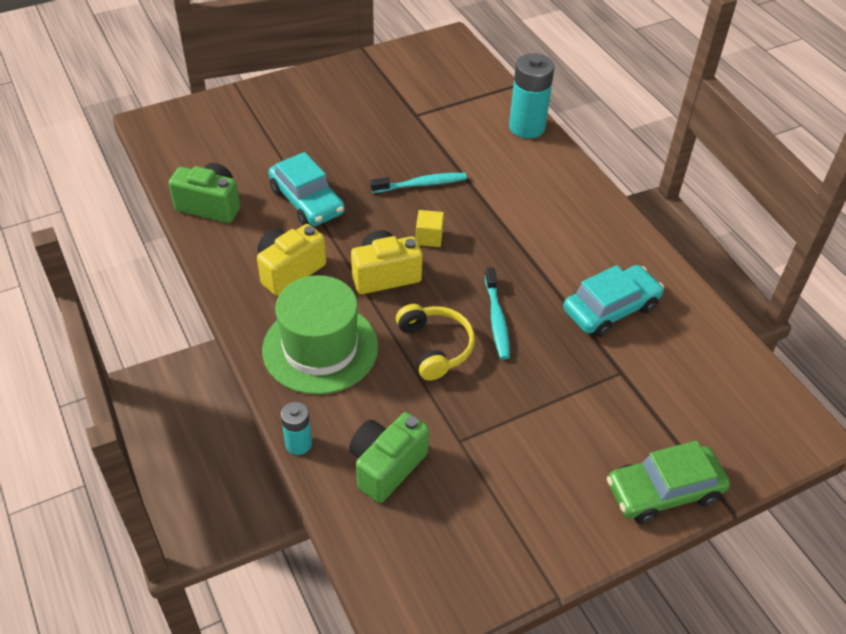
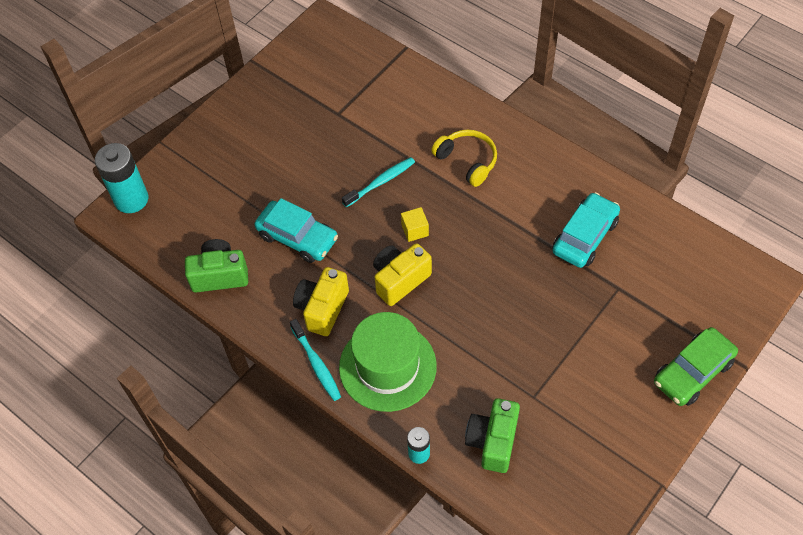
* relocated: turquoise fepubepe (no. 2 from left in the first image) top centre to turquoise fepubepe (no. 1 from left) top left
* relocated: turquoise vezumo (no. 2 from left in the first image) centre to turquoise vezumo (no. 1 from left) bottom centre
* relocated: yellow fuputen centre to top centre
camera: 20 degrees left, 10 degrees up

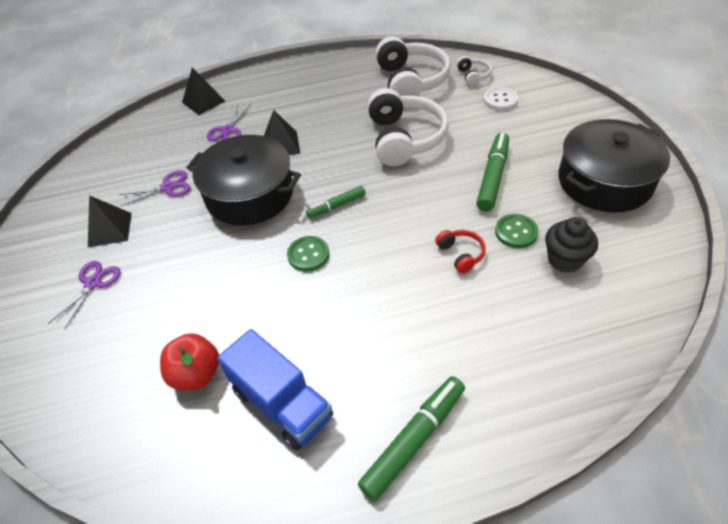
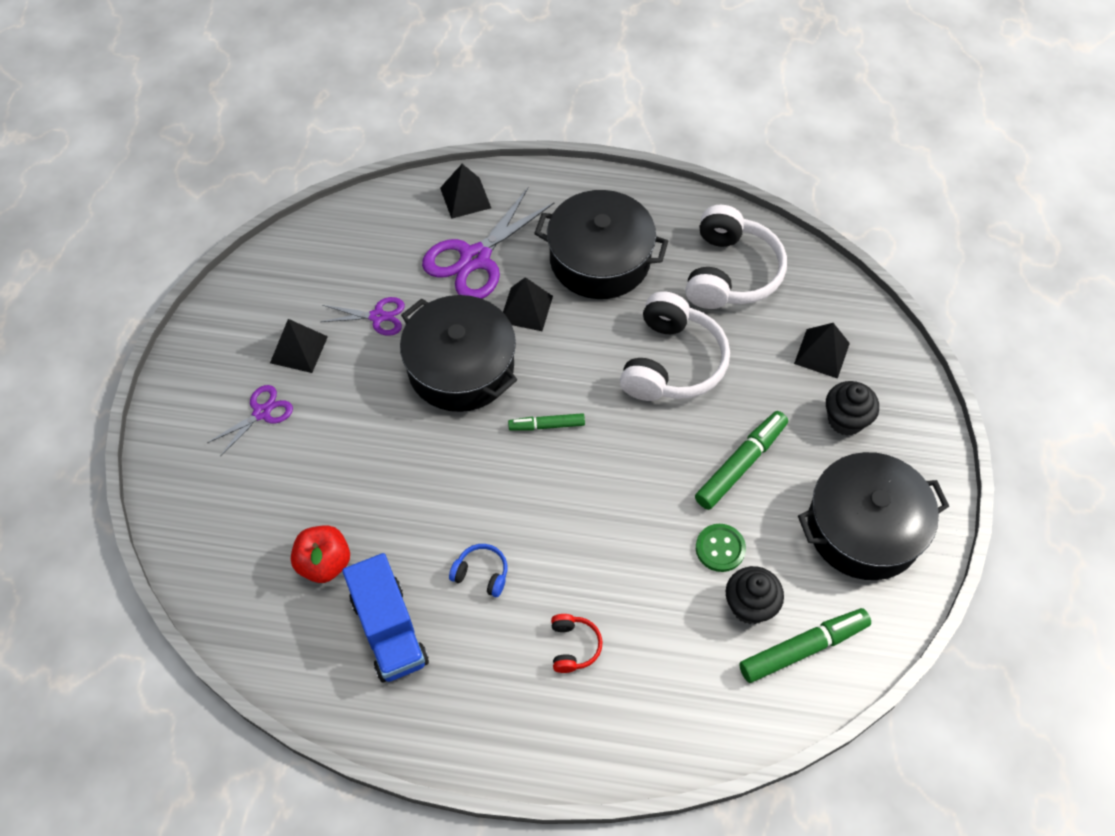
* size: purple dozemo (no. 3 from left) top left = top centre x1.85
* appeared: blue fuputen bottom centre
* appeared: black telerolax (no. 2 from left) top centre
* relocated: red fuputen centre to bottom centre
* relocated: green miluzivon (no. 2 from left in the first image) bottom centre to green miluzivon (no. 3 from left) bottom right
* exchanged: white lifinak top right to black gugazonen (no. 4 from left) middle right
* appeared: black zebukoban (no. 2 from left) middle right
* missing: green lifinak (no. 1 from left) centre
* missing: white fuputen (no. 3 from left) top centre
camera: 20 degrees right, 10 degrees up

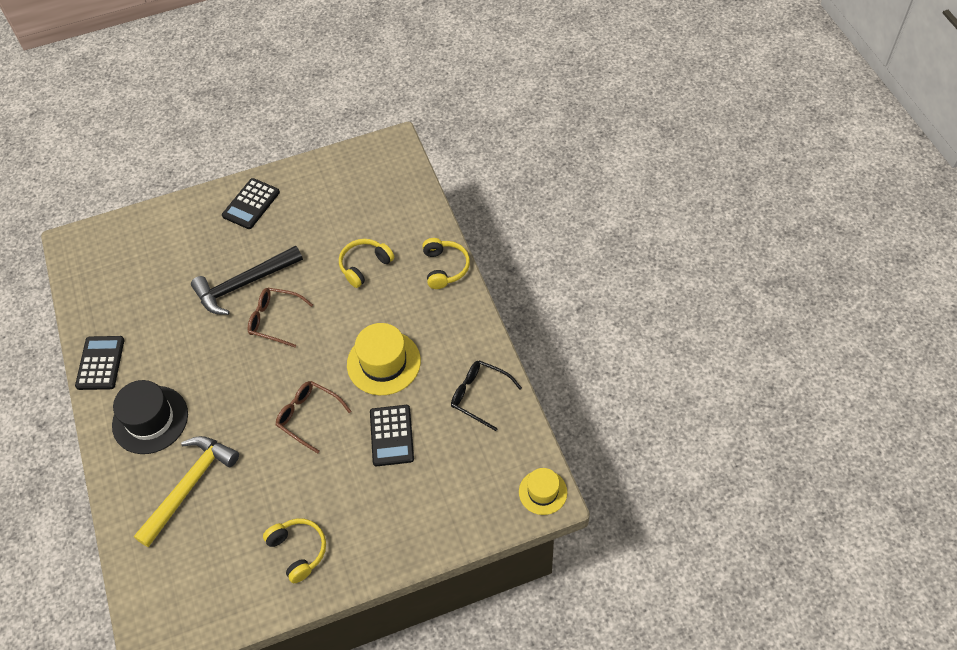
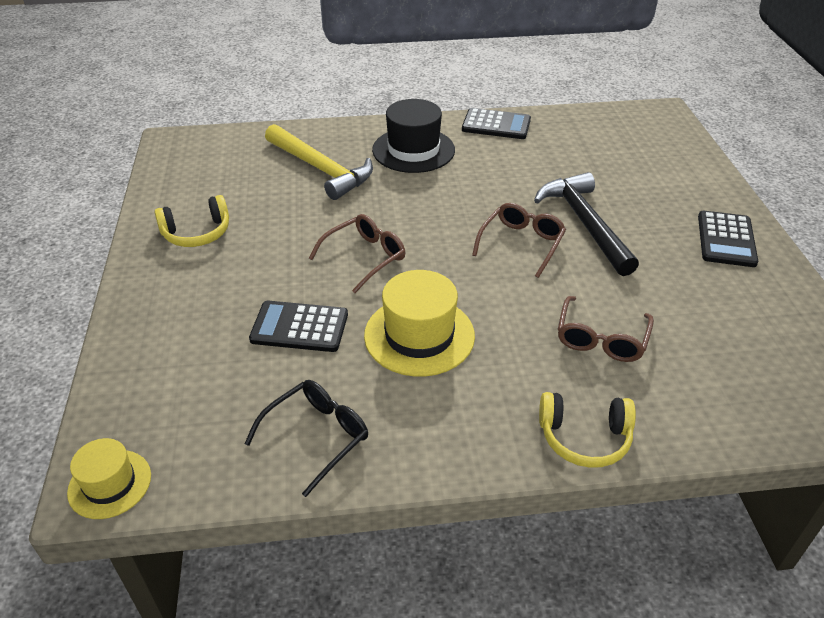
* exchanged: yellow fuputen (no. 2 from left) centre to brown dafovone (no. 3 from left) middle right
* spun: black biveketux (no. 2 from left in the first image) top left = middle right 120 degrees counterclockwise
camera: 100 degrees right, 15 degrees down

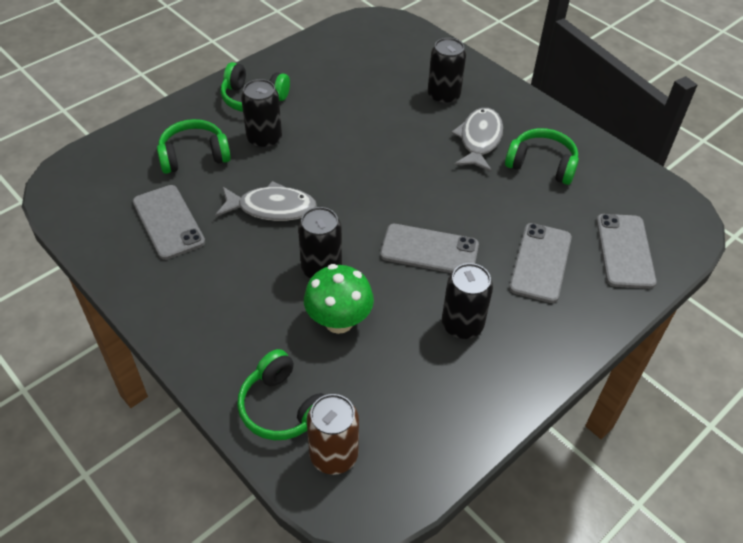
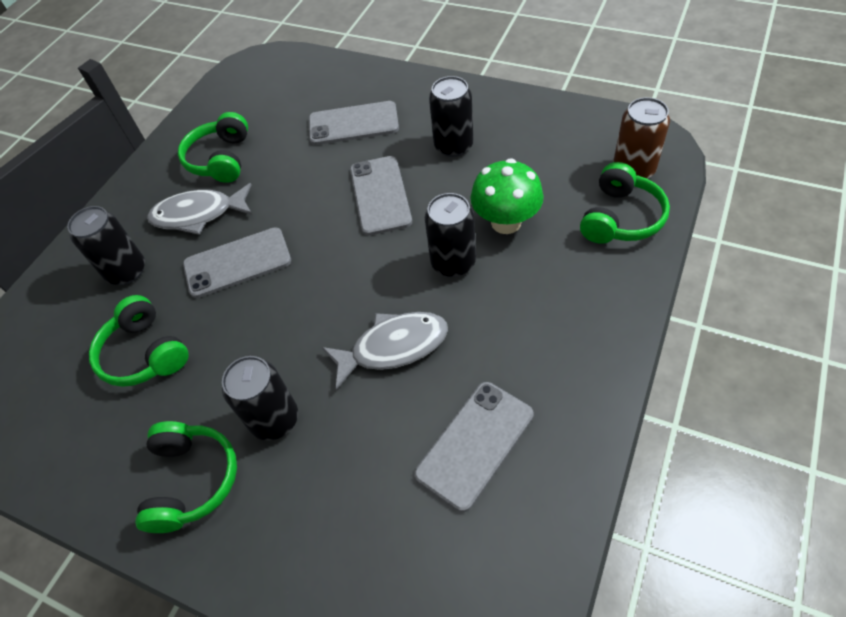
* relocated: green fuputen (no. 1 from left) top left to middle left
* relocated: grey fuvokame (no. 4 from left in the first image) middle right to grey fuvokame (no. 1 from left) middle left
* spun: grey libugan (no. 1 from left in the first image) centre = centre 90 degrees clockwise
camera: 105 degrees left, 5 degrees up

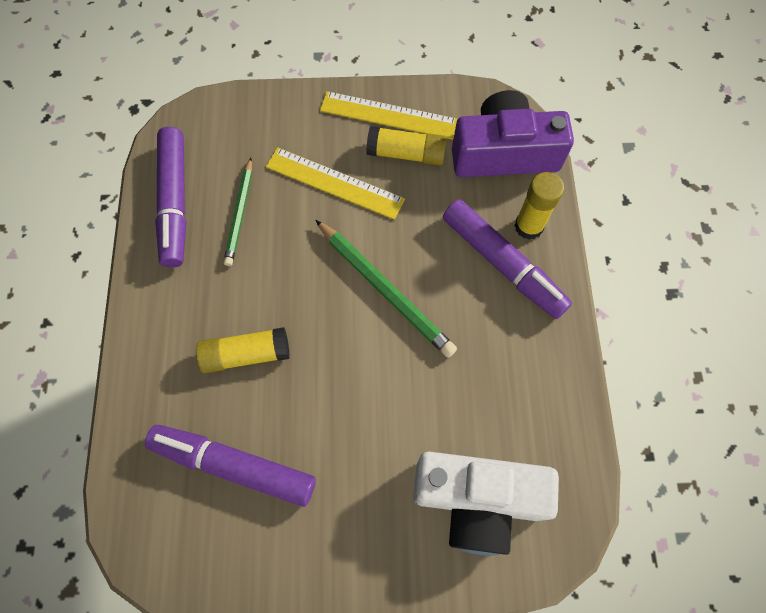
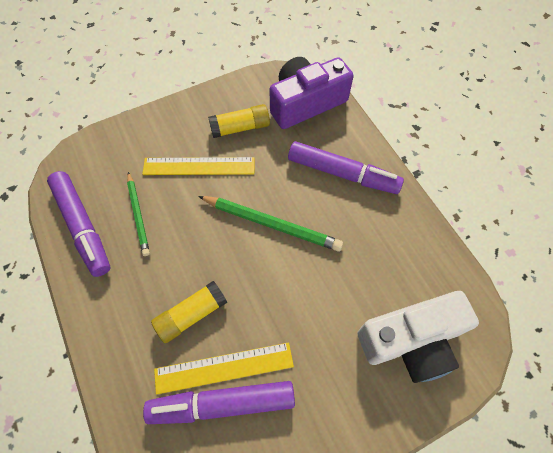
* relocated: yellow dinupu (no. 2 from left) top centre to bottom centre
* missing: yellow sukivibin (no. 3 from left) middle right
camera: 25 degrees left, 5 degrees down

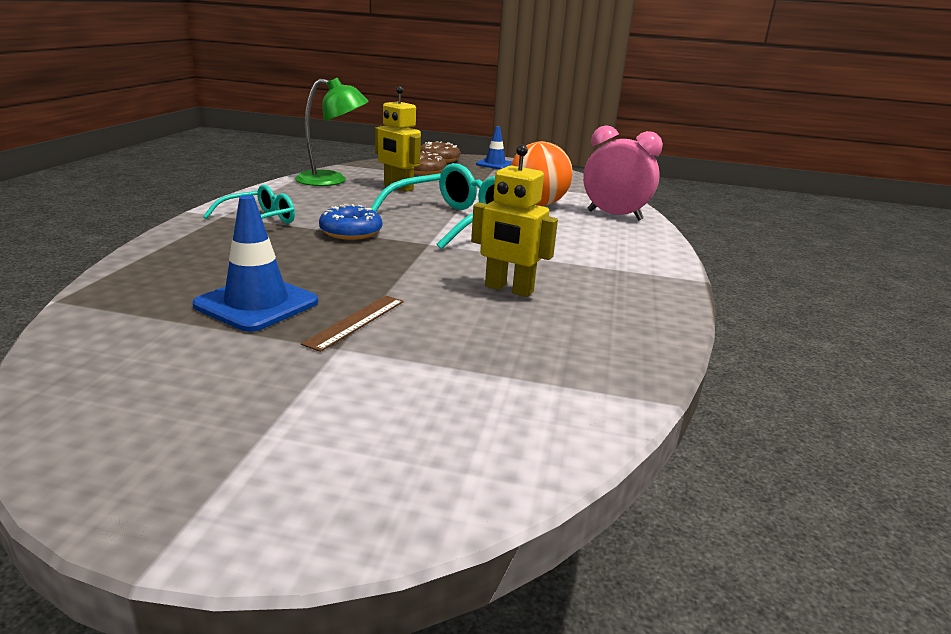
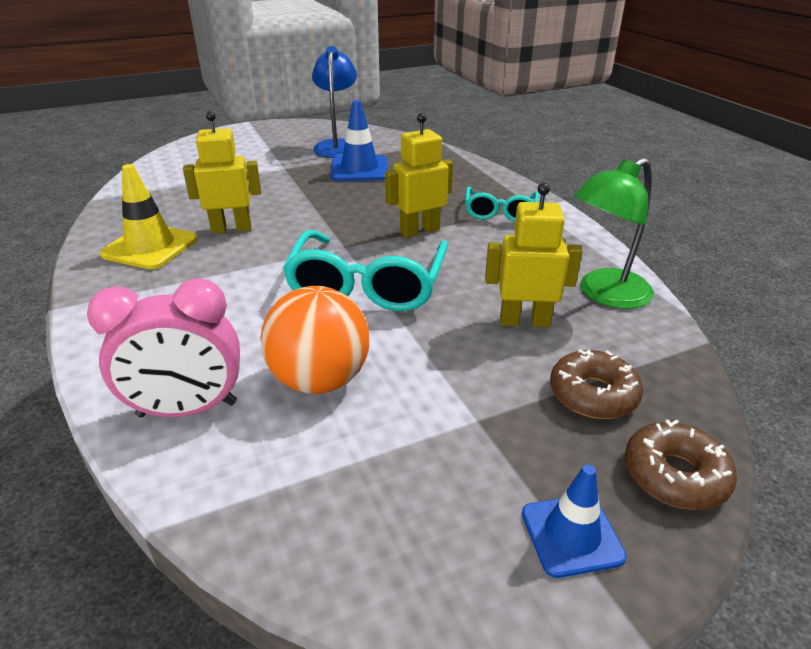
* appeared: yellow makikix middle left
* appeared: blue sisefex top centre
* exchanged: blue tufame centre to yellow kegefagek (no. 2 from left) top centre
* missing: brown dinupu centre
camera: 145 degrees right, 10 degrees up

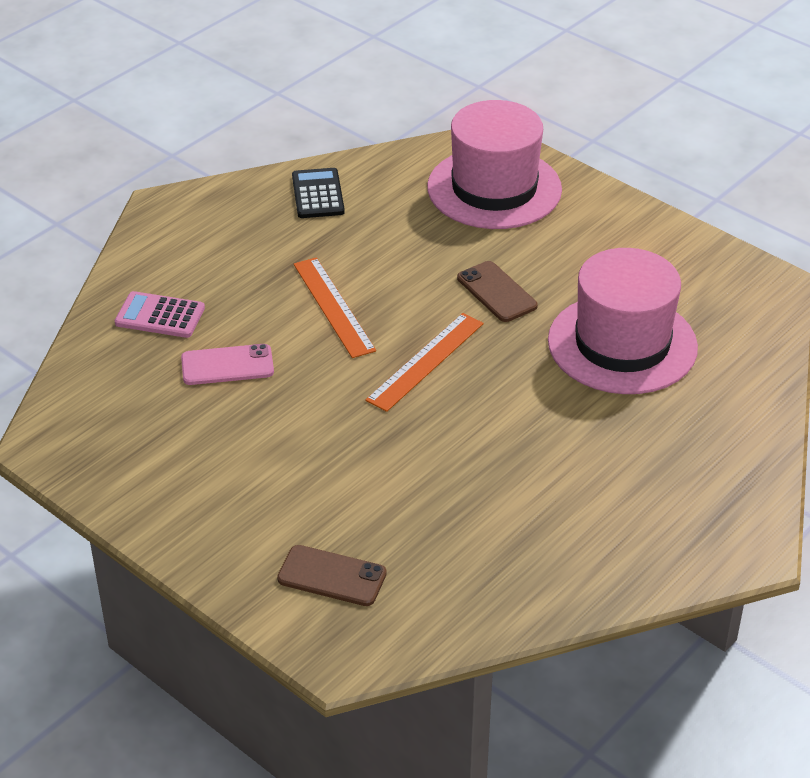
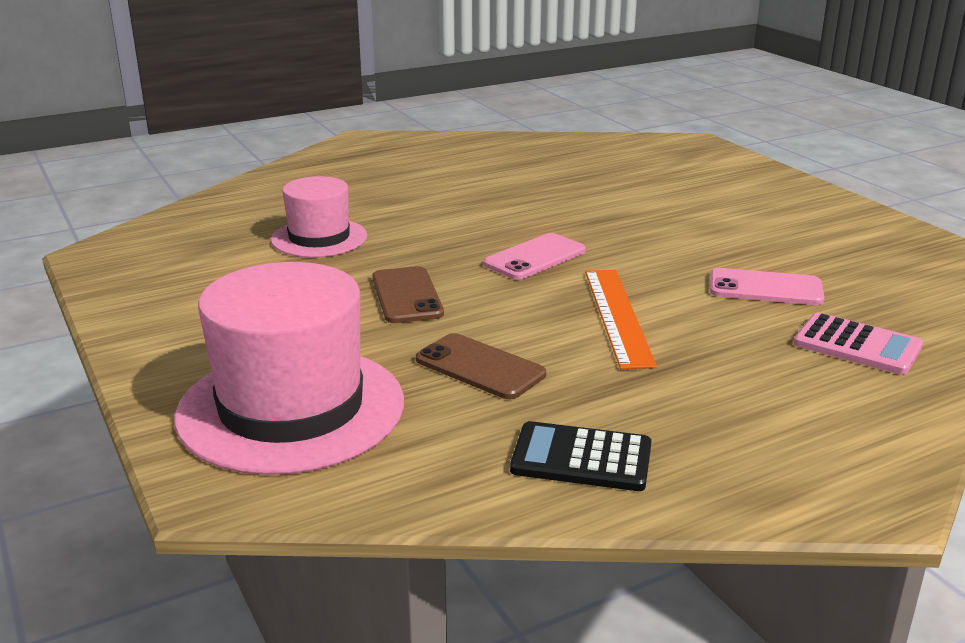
* size: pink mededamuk (no. 2 from left) middle right = middle left x0.58
* relocated: brown fuvokame (no. 1 from left in the first image) bottom centre to brown fuvokame (no. 2 from left) centre
* exchanged: orange dinupu (no. 2 from left) centre to pink fuvokame (no. 1 from left) centre
* spun: black biveketux top centre = bottom centre 90 degrees clockwise
camera: 160 degrees left, 15 degrees down

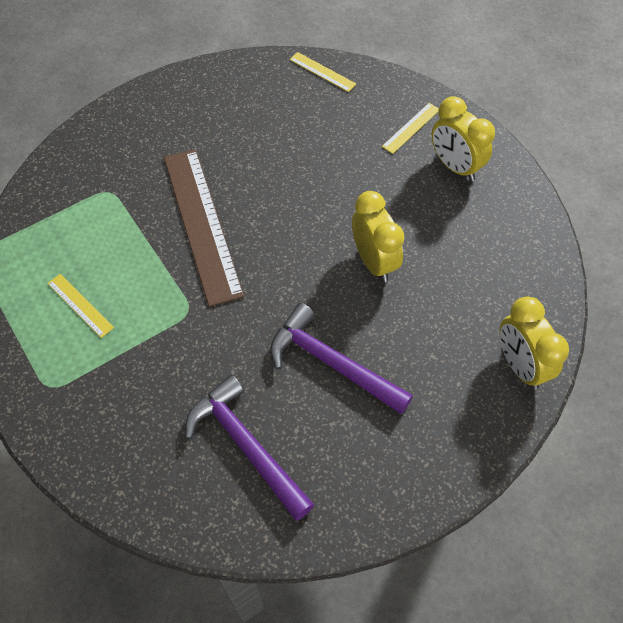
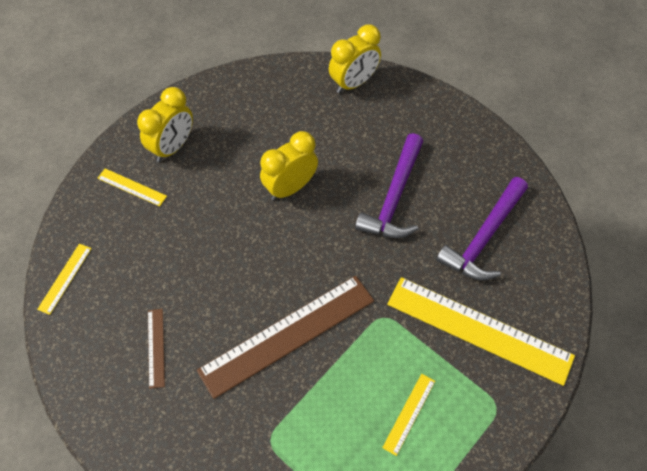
* appeared: brown dinupu (no. 1 from left) bottom left
* appeared: yellow dinupu (no. 4 from left) bottom right
camera: 105 degrees left, 0 degrees up

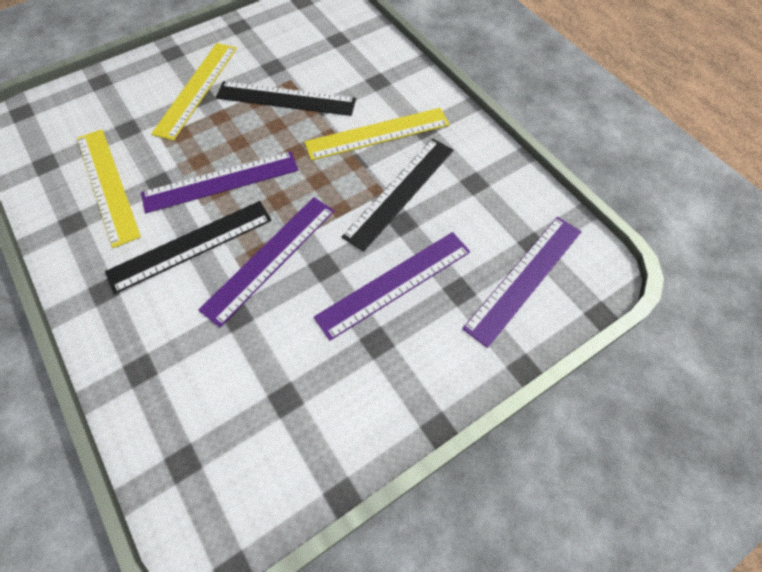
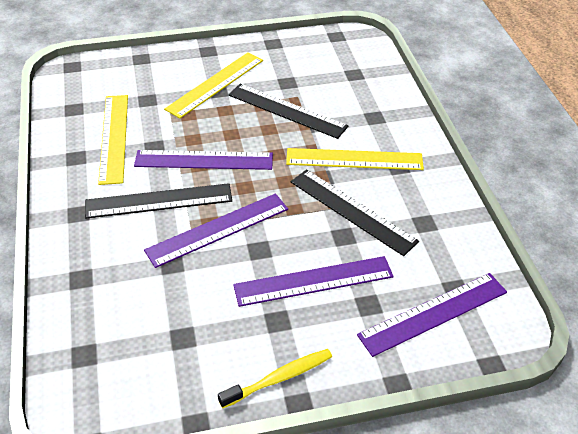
* appeared: yellow vezumo bottom centre
* spun: black dinupu (no. 3 from left) centre = centre 75 degrees clockwise
camera: 20 degrees right, 15 degrees down

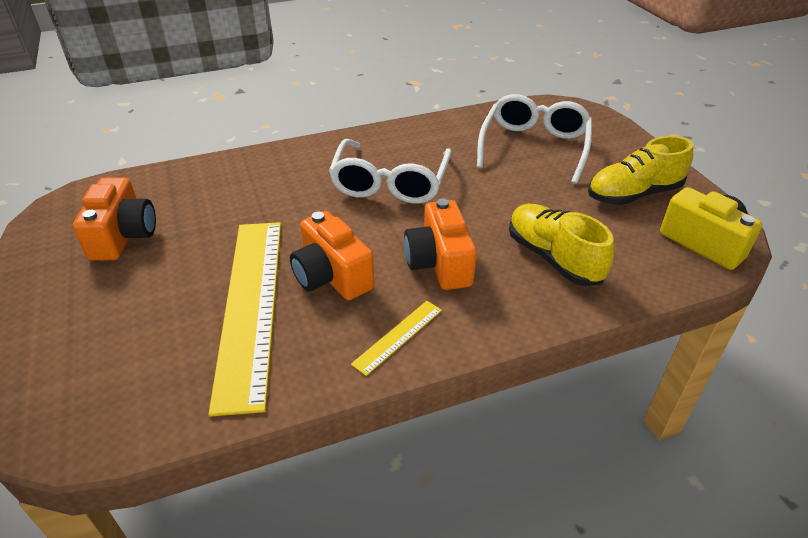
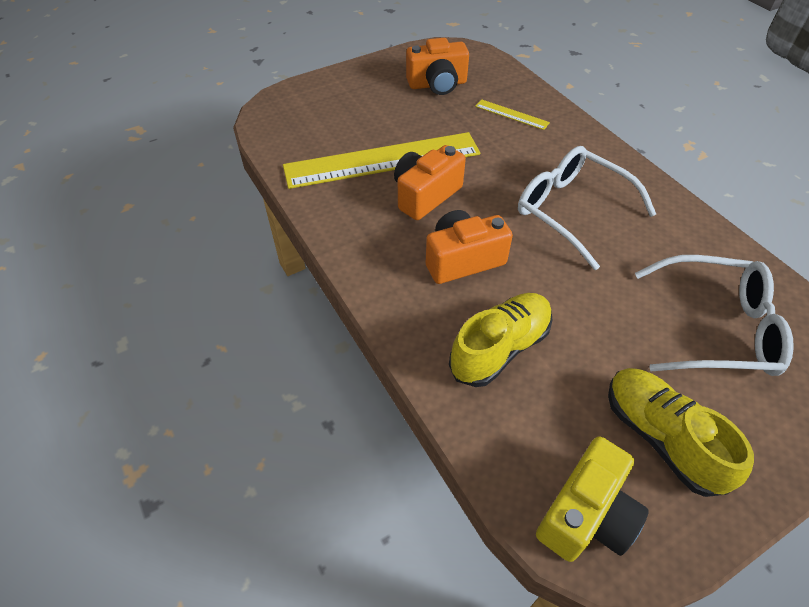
* relocated: yellow dinupu (no. 2 from left) centre to top centre
* spun: white dafovone (no. 1 from left) top centre = middle right 45 degrees clockwise
camera: 80 degrees right, 10 degrees up

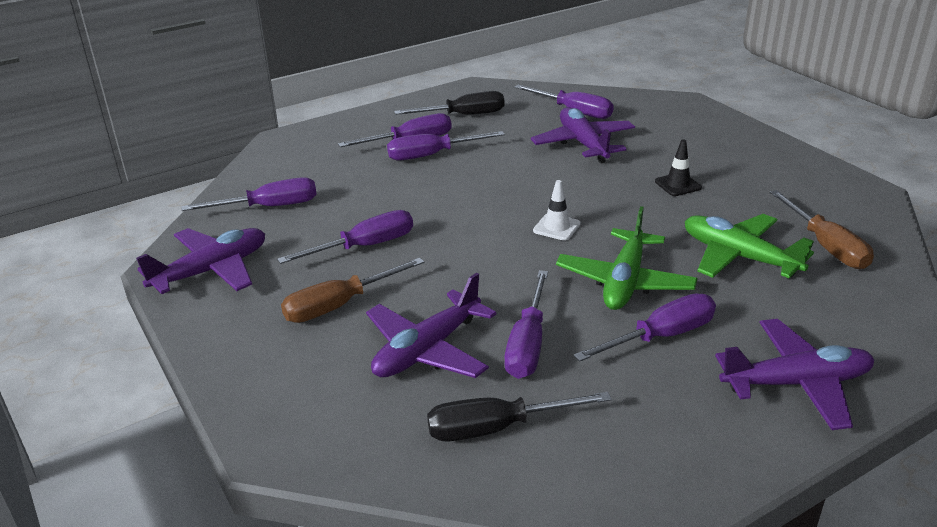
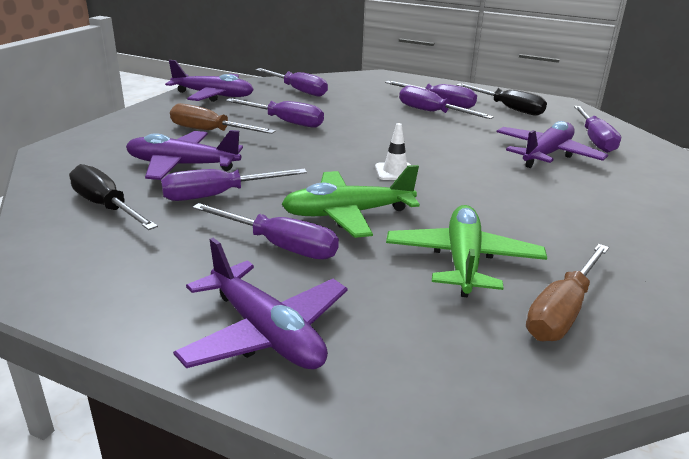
* missing: black makikix top right
camera: 55 degrees right, 5 degrees down

